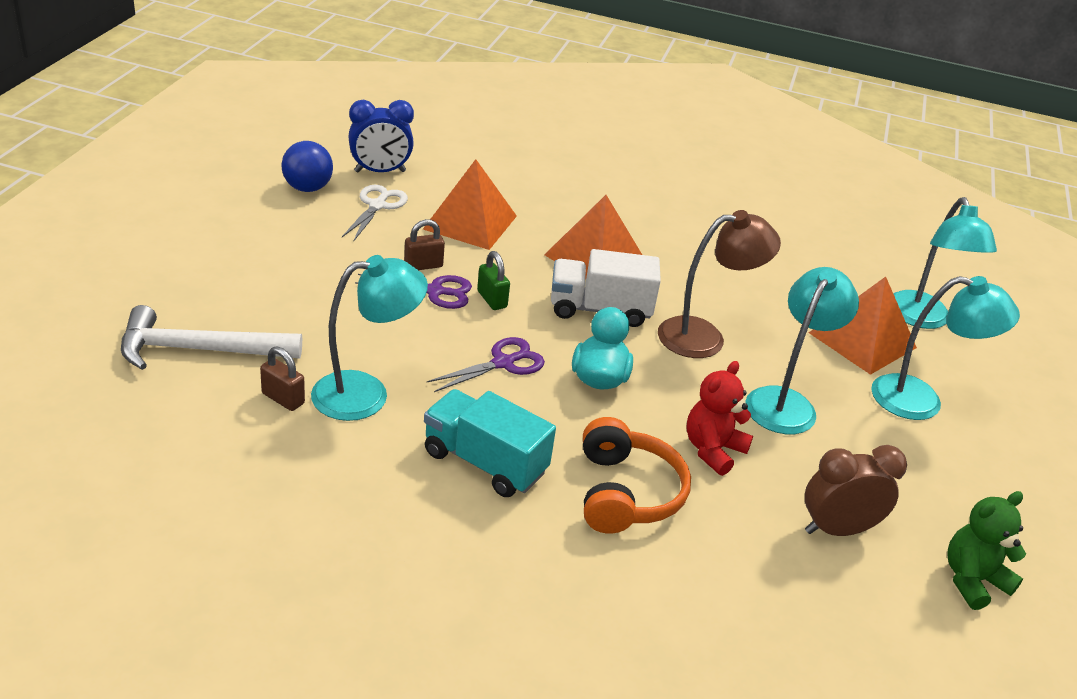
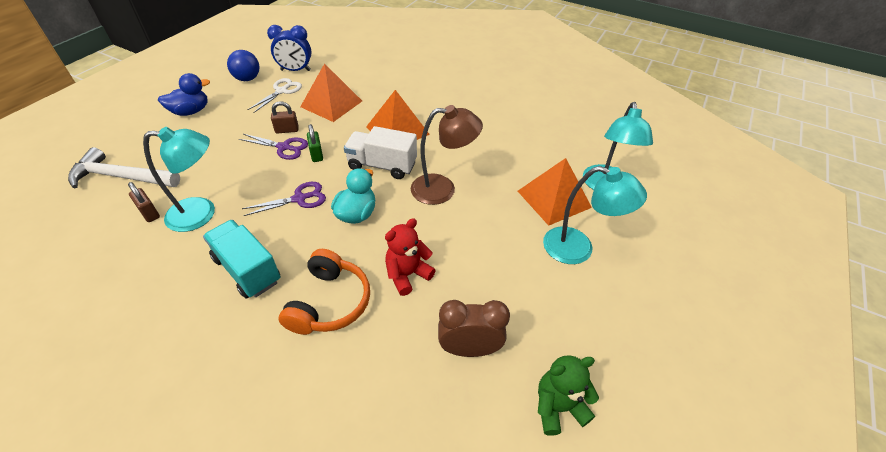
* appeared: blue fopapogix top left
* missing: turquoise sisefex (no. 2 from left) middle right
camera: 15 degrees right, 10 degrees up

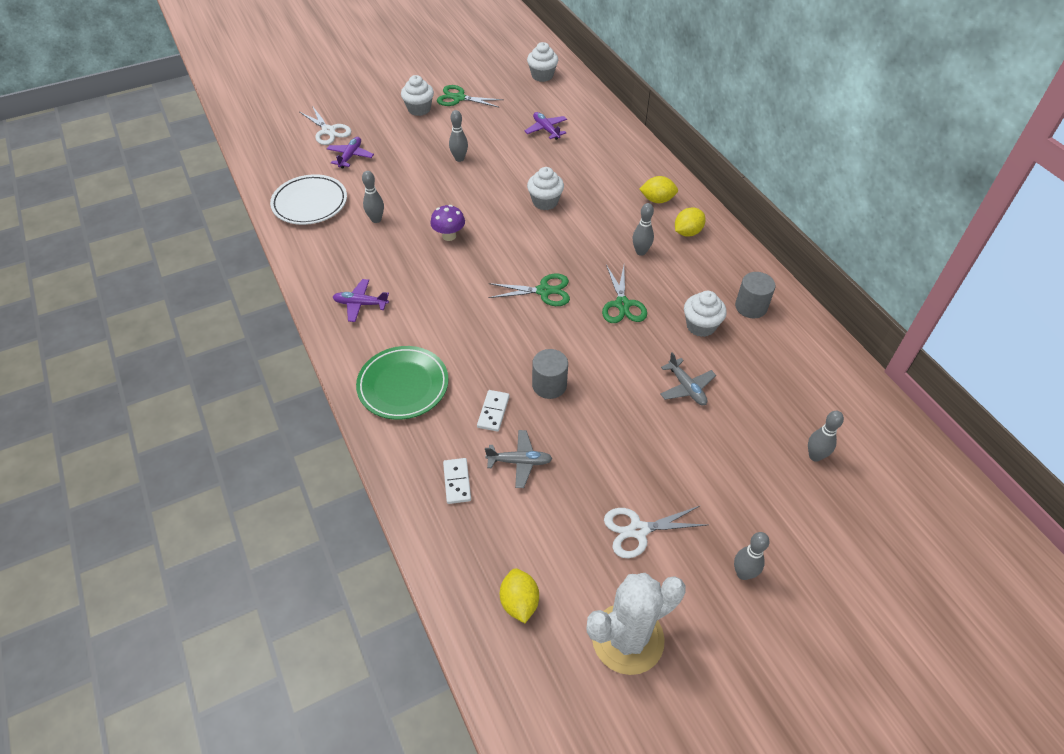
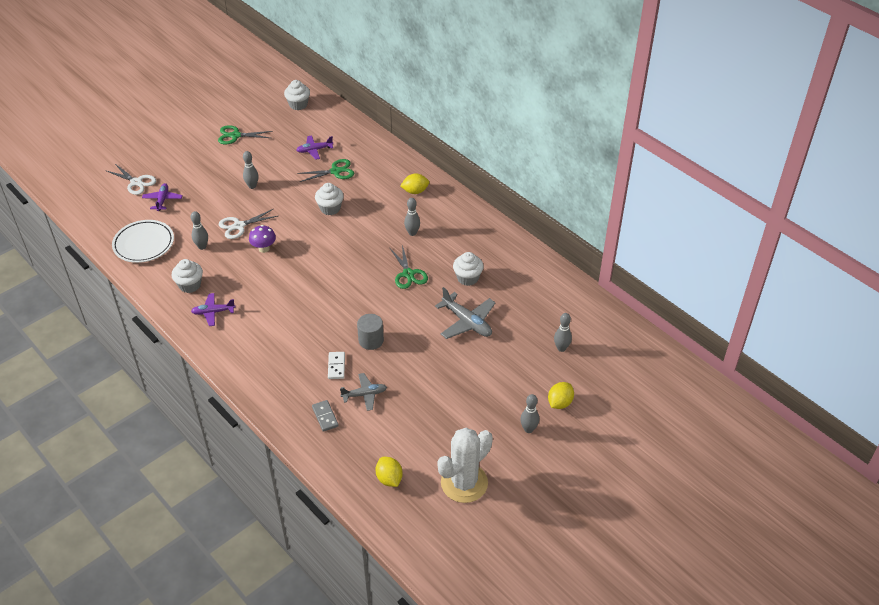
* relocated: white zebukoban (no. 1 from left) top centre to middle left
* relocated: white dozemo (no. 2 from left) bottom centre to middle left
* spun: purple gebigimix (no. 3 from left) top centre = top centre 60 degrees counterclockwise
* relocated: green dozemo (no. 2 from left) centre to top centre
* colour: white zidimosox (no. 1 from left) centre to grey zidimosox bottom centre
* size: grey gebigimix (no. 2 from left) centre = centre x1.55
* relocated: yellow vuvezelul (no. 3 from left) top centre to centre
* missing: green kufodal centre
* missing: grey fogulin (no. 2 from left) middle right
camera: 15 degrees left, 5 degrees down

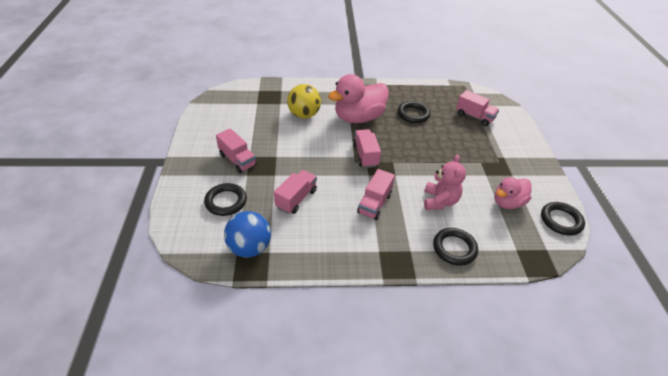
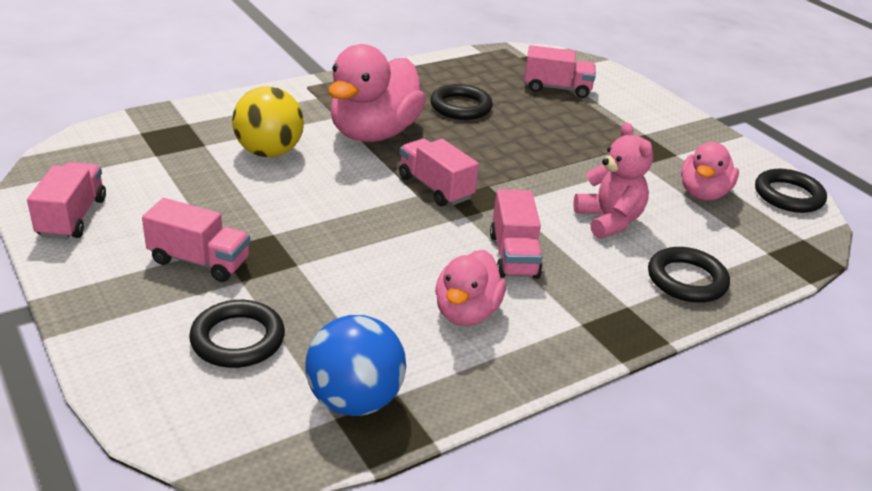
* relocated: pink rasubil (no. 2 from left in the first image) centre to pink rasubil (no. 1 from left) middle left
* appeared: pink fopapogix (no. 2 from left) centre
camera: 30 degrees left, 10 degrees down

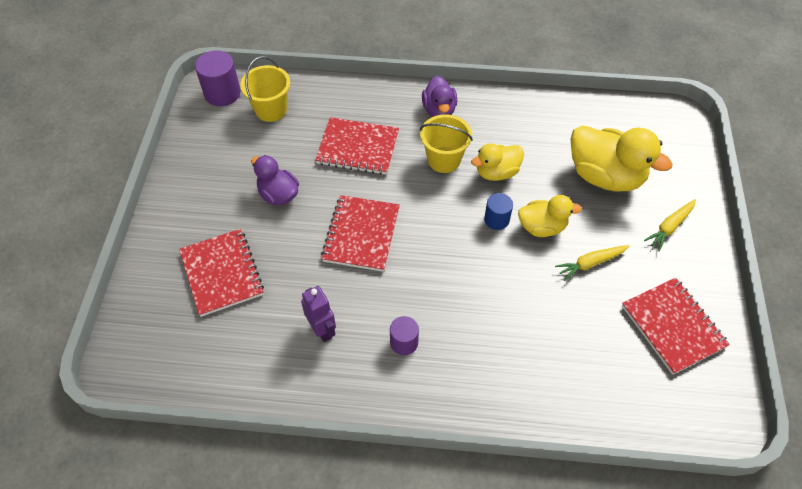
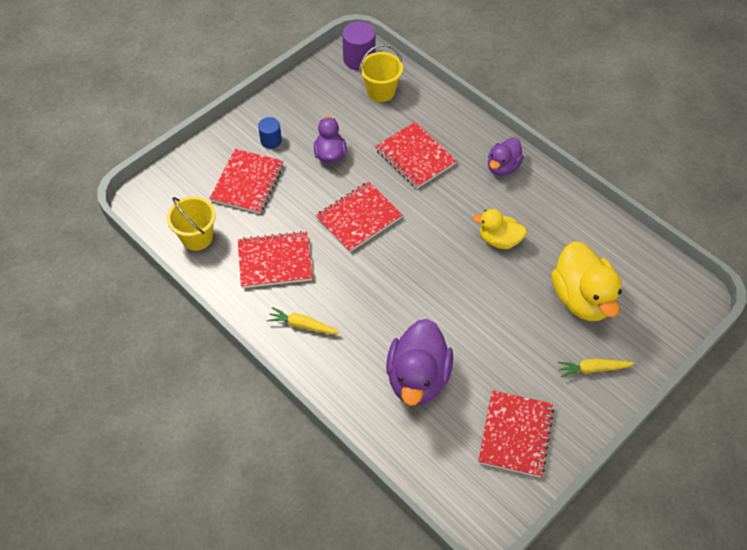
* relocated: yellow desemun (no. 2 from left in the first image) top centre to yellow desemun (no. 1 from left) middle left
* exchanged: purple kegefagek centre to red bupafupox (no. 2 from left) centre
* relocated: blue fogulin centre to top centre
* relocated: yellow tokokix (no. 1 from left) middle right to centre
* appeared: purple fopapogix (no. 2 from left) centre
* missing: purple fogulin (no. 2 from left) bottom centre
* missing: yellow fopapogix (no. 2 from left) middle right
camera: 40 degrees right, 0 degrees up

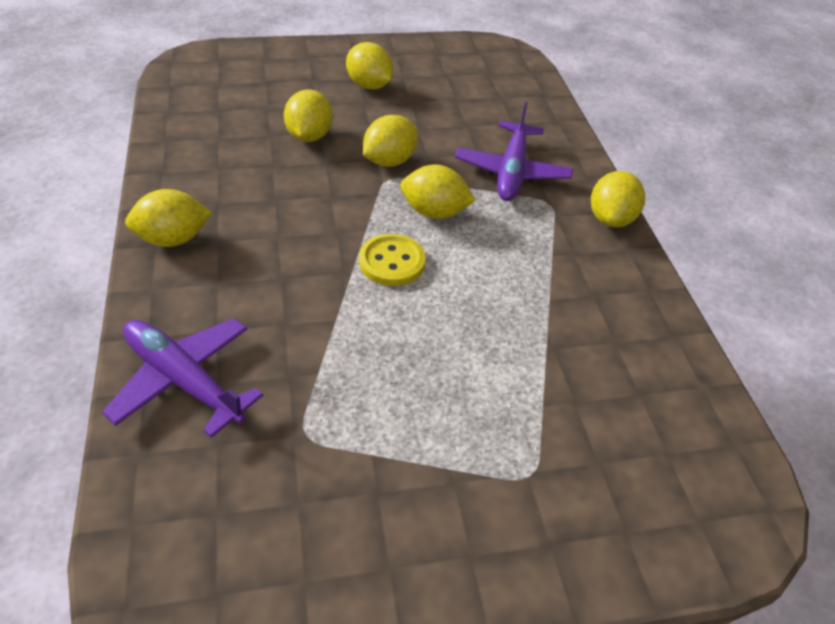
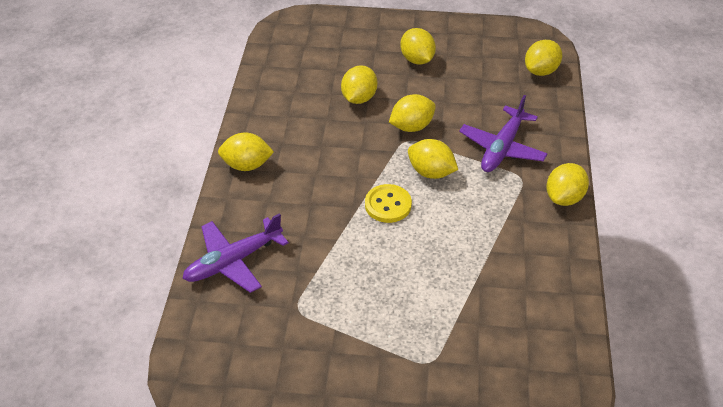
* spun: purple gebigimix (no. 1 from left) middle left = middle left 90 degrees counterclockwise
* appeared: yellow vuvezelul (no. 6 from left) top right
camera: 20 degrees right, 0 degrees up

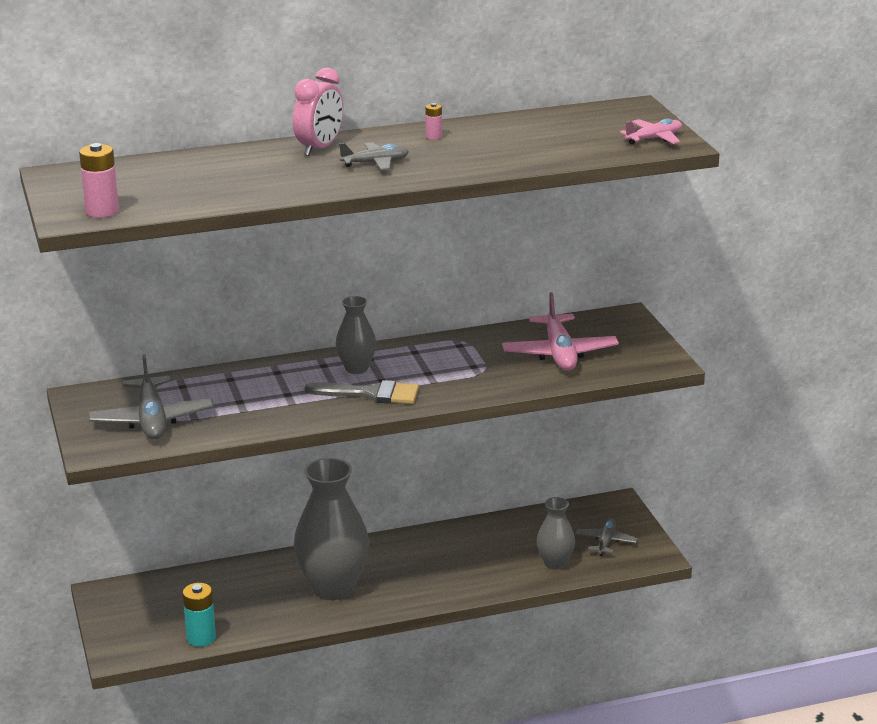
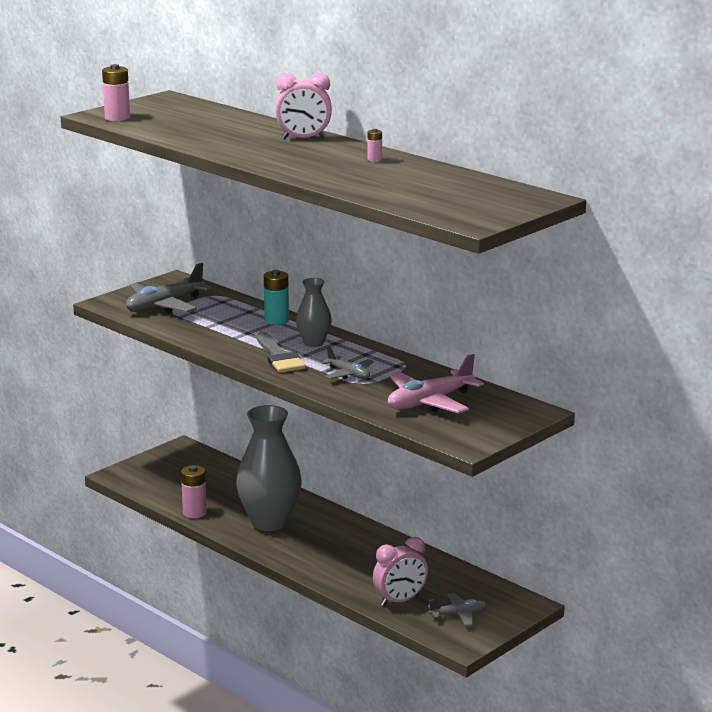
* appeared: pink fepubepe (no. 2 from left) bottom left
* relocated: turquoise fepubepe bottom left to centre
* relocated: grey gebigimix (no. 2 from left) top centre to centre
* exchanged: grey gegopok (no. 3 from left) bottom centre to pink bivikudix (no. 2 from left) bottom centre
* missing: pink gebigimix (no. 2 from left) top right
camera: 60 degrees right, 5 degrees down

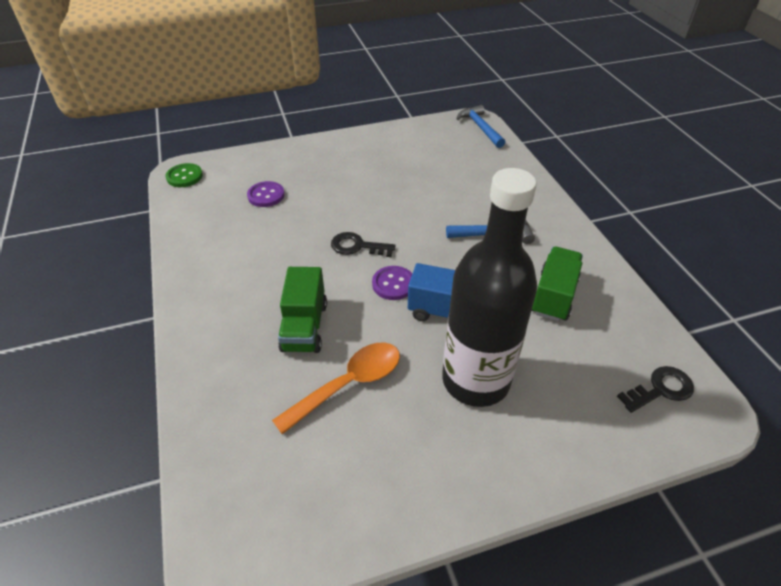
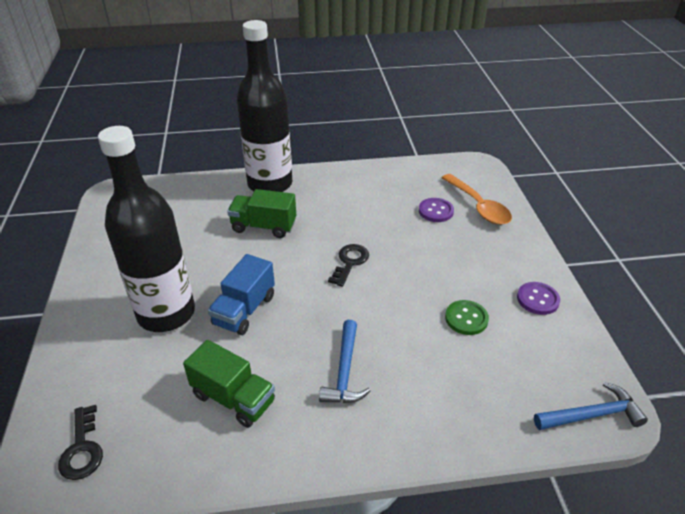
* appeared: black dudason (no. 2 from left) top centre
* relocated: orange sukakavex centre to middle right
* relocated: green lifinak top left to middle right
* relocated: purple lifinak (no. 2 from left) centre to middle right
camera: 100 degrees right, 5 degrees down

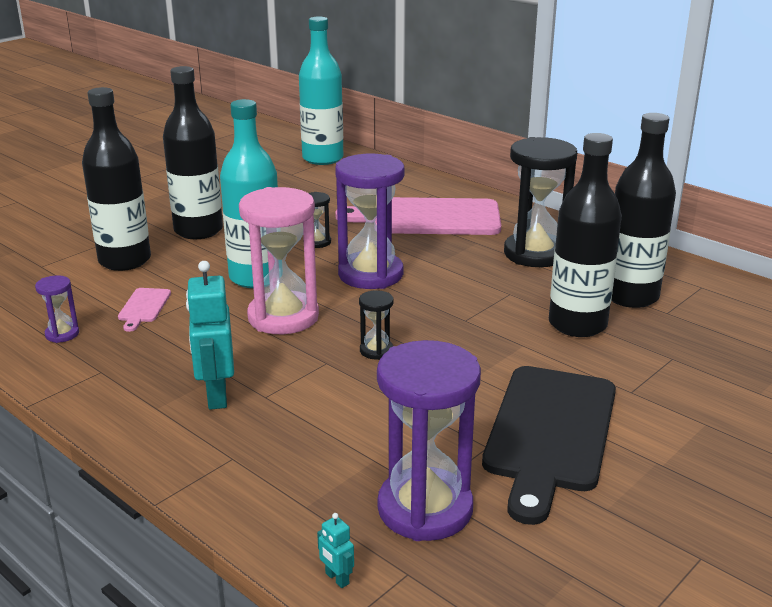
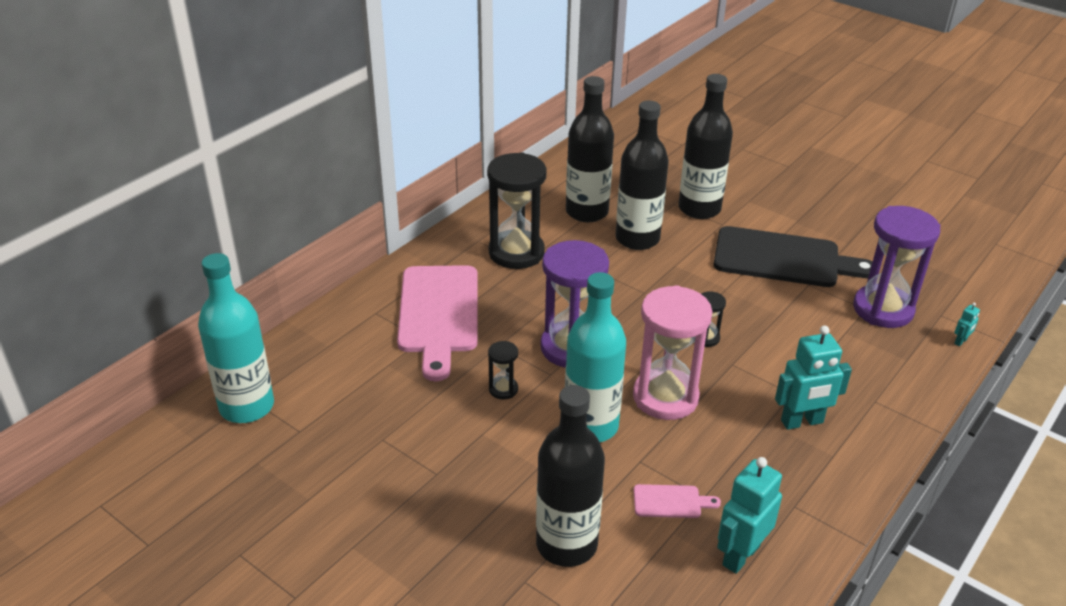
* relocated: black dudason (no. 2 from left in the first image) top left to black dudason (no. 4 from left) top centre
* exchanged: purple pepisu (no. 1 from left) middle left to turquoise kegefagek (no. 1 from left) bottom right
camera: 95 degrees left, 10 degrees up

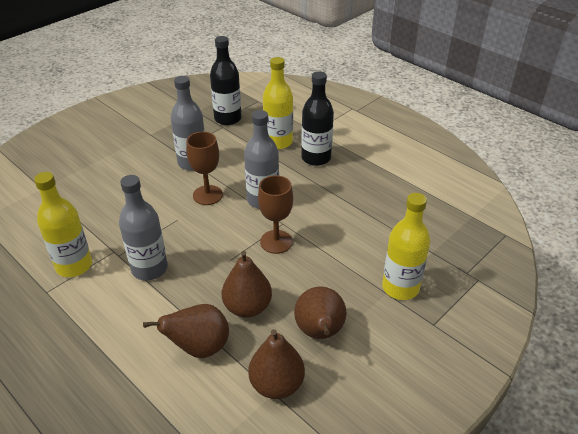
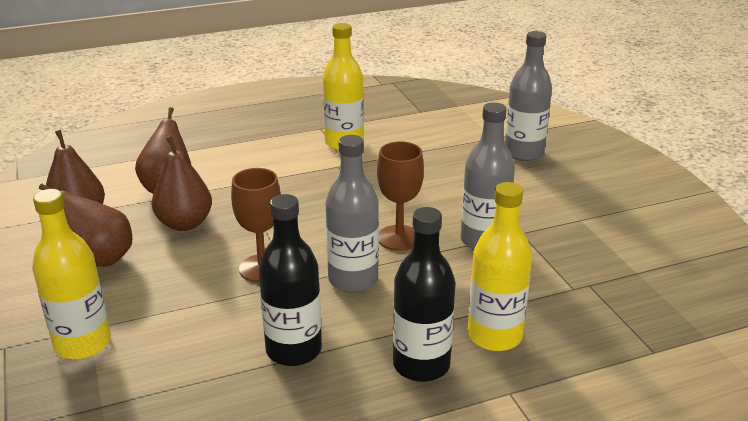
* relocated: black dudason (no. 1 from left) top centre to centre
* relocated: grey dudason (no. 1 from left in the first image) middle left to grey dudason (no. 3 from left) top right
camera: 115 degrees right, 10 degrees down

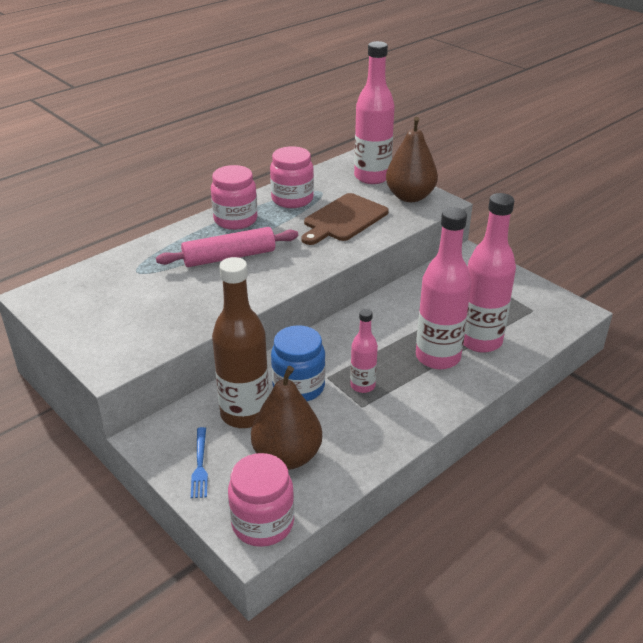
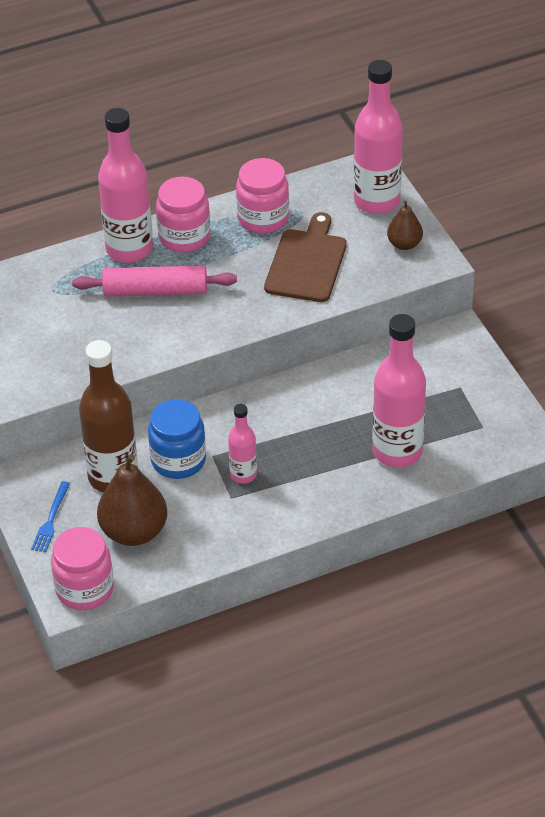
* relocated: pink dudason (no. 3 from left in the first image) middle right to pink dudason (no. 1 from left) top left
* spun: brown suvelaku centre = top centre 135 degrees clockwise
* size: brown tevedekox (no. 2 from left) top centre = top right x0.56
camera: 20 degrees right, 10 degrees up

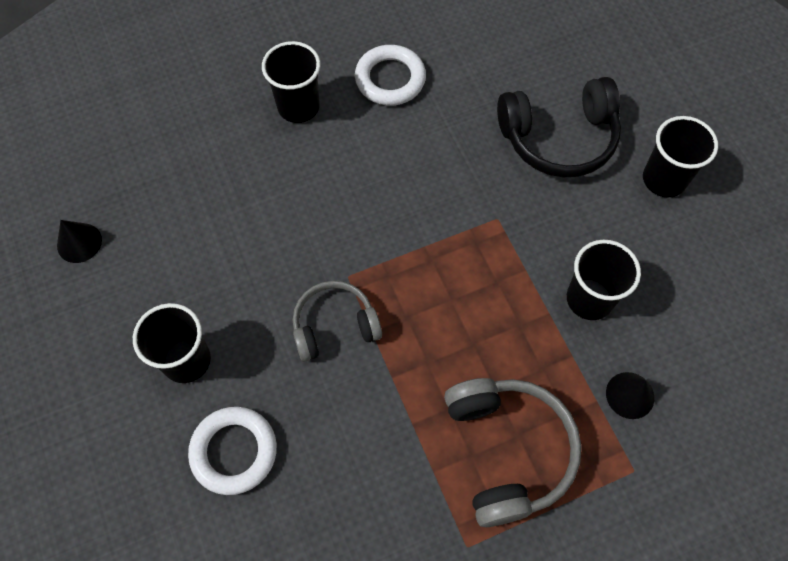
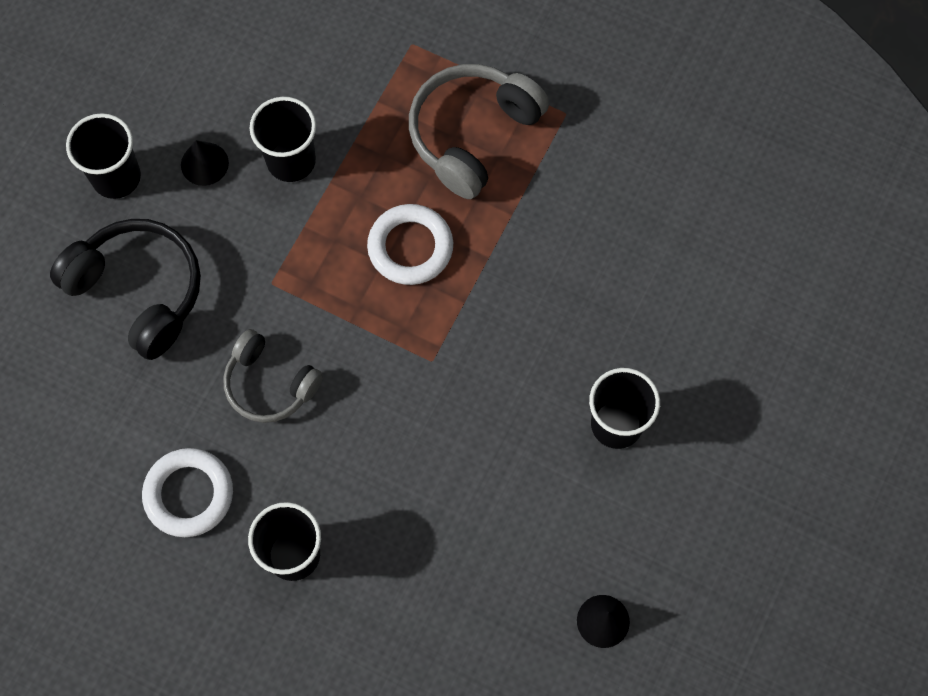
* relocated: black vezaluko (no. 2 from left in the first image) bottom right to black vezaluko (no. 1 from left) top left
* relocated: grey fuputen (no. 1 from left) centre to middle left
* relocated: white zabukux (no. 1 from left in the first image) bottom left to white zabukux (no. 2 from left) centre
camera: 130 degrees left, 5 degrees up

